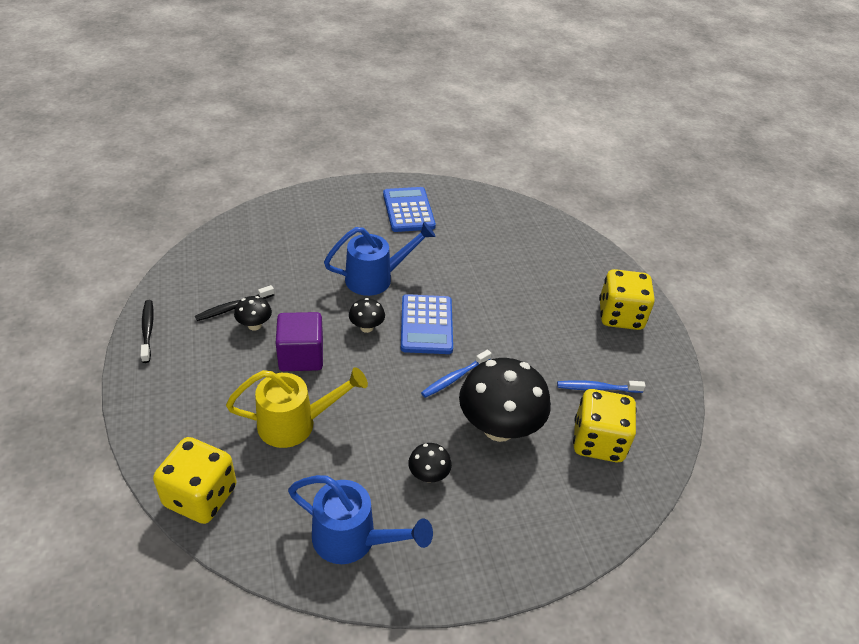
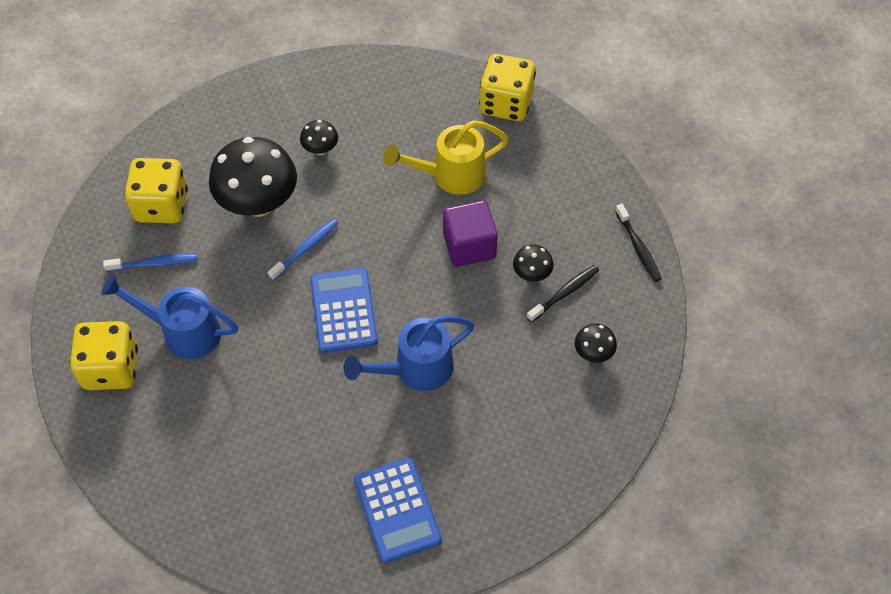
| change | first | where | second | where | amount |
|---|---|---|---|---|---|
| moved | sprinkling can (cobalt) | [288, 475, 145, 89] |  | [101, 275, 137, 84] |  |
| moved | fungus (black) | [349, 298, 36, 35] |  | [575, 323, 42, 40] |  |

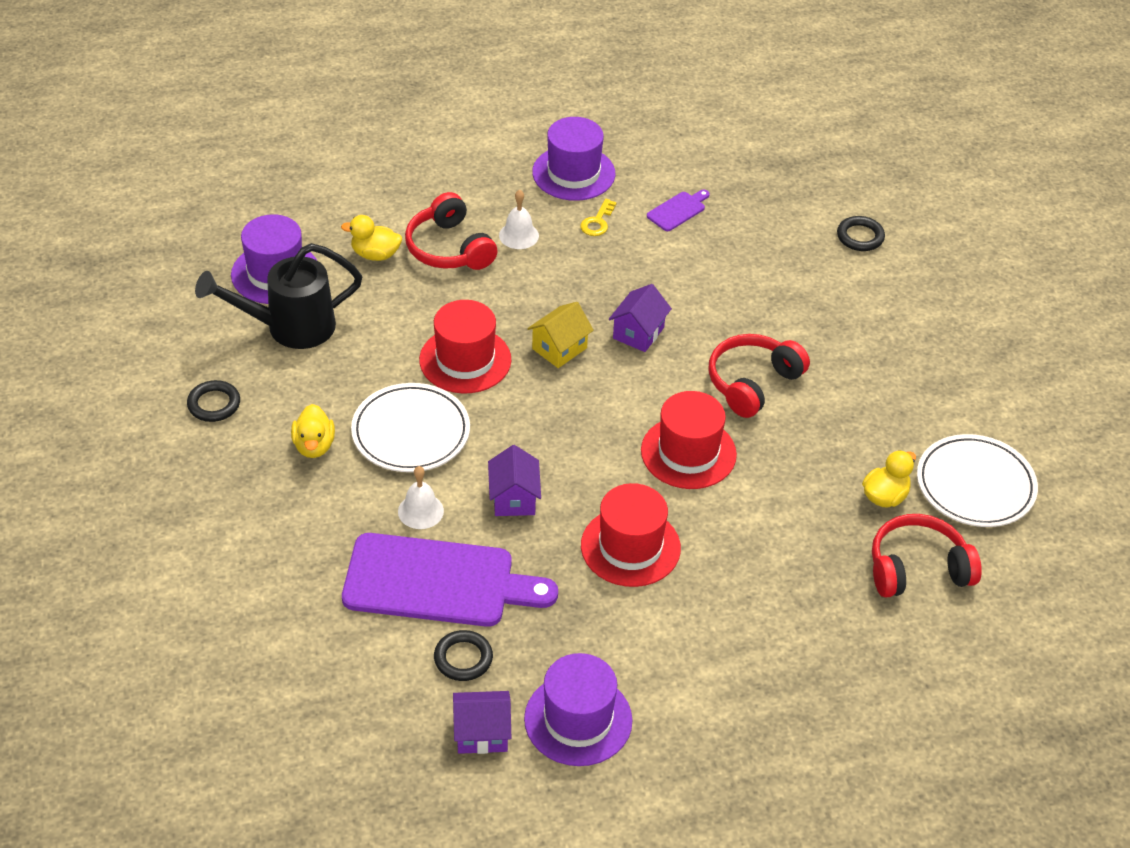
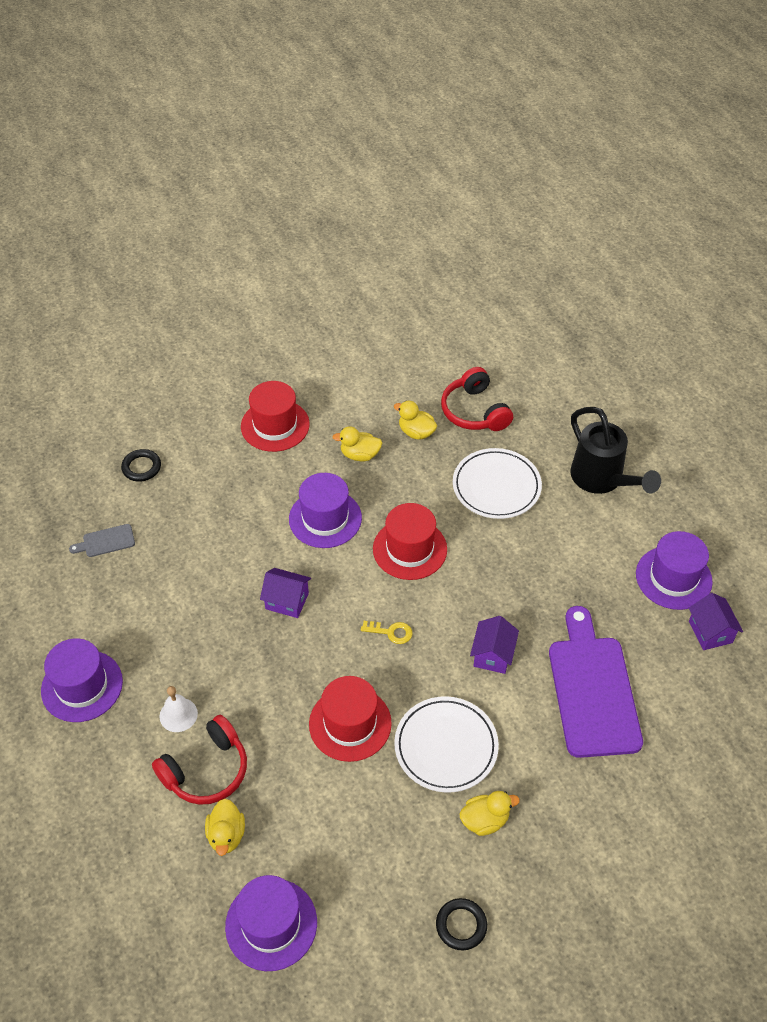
| change | first | where | second | where | amount |
|---|---|---|---|---|---|
| added |  |  | bread board (gray) | [69, 524, 66, 33] |  |
| moved | top hat (scarlet) | [581, 483, 100, 104] |  | [241, 381, 69, 71] |  |
| replaced | over-ear headphones (scarlet) | [708, 334, 102, 84] | top hat (violet) | [289, 473, 73, 75] |  |
| added |  |  | toy duck (golden) | [332, 426, 50, 36] |  |
| moved | door key (golden) | [580, 199, 37, 37] |  | [361, 621, 52, 23] |  |
| moved | flat dish (snow-white) | [917, 434, 121, 93] |  | [453, 448, 89, 71] |  |
| turned | house (violet) | [488, 445, 53, 71] |  | [470, 616, 49, 58] | 60 degrees counterclockwise |
| moved | sprinkling can (black) | [195, 243, 167, 106] |  | [570, 407, 91, 87] |  |
| removed | bell (snow-white) | [398, 466, 46, 63] |  |  |  |
| removed | torus (black) | [434, 630, 59, 51] |  |  |  |
| removed | house (golden) | [527, 302, 67, 66] |  |  |  |
| removed | bread board (violet) | [647, 190, 63, 41] |  |  |  |

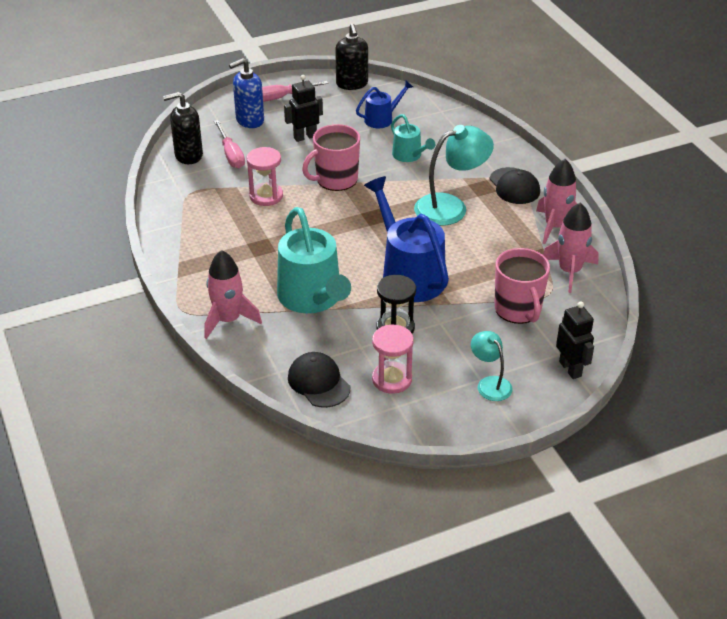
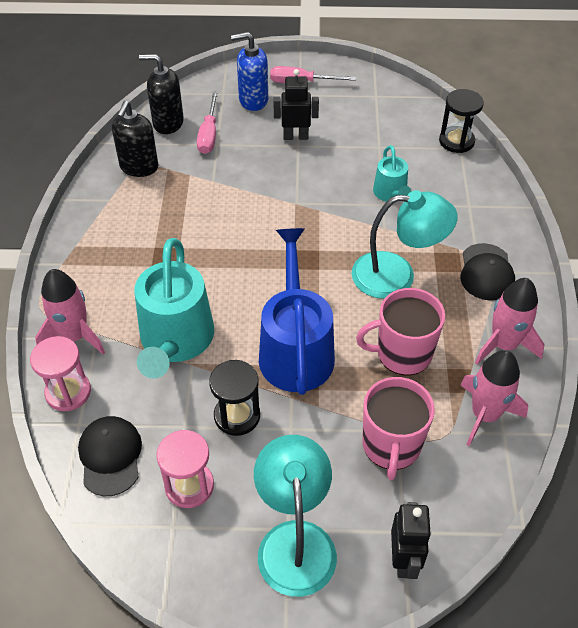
| change | first | where | second | where | amount |
|---|---|---|---|---|---|
| moved | sandglass (rose-pink) | [247, 147, 36, 59] |  | [30, 336, 61, 75] |  |
| moved | soap dispenser (black) | [335, 24, 33, 66] |  | [112, 101, 46, 76] |  |
| resized | lamp (aqua) | [471, 331, 42, 70] |  | [254, 435, 83, 162] | x1.76 |
| moved | coffee mug (rose-pink) | [302, 124, 58, 67] |  | [356, 288, 89, 87] |  |
| added |  |  | sandglass (black) | [439, 89, 45, 64] |  |
| removed | sprinkling can (cobalt) | [356, 81, 57, 47] |  |  |  |

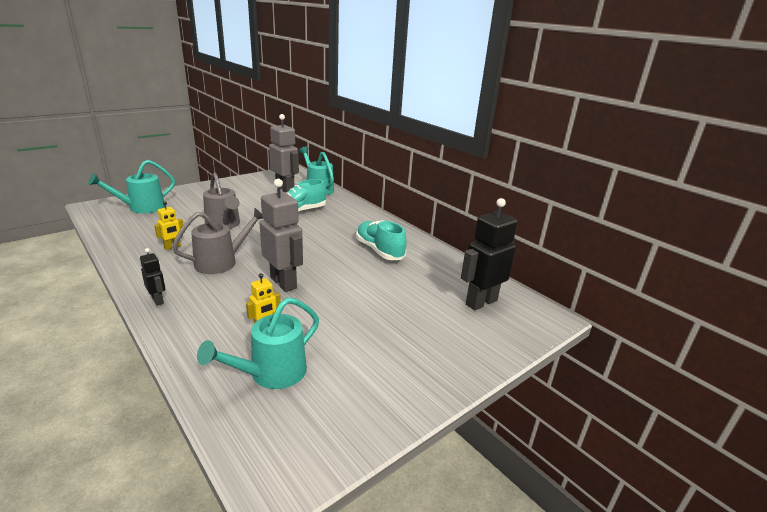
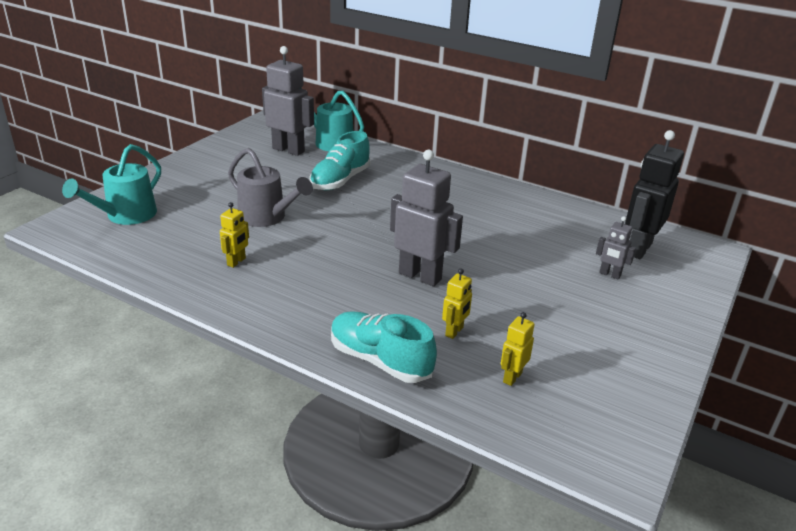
| change | first | where | second | where | amount |
|---|---|---|---|---|---|
| moved | sneaker (aqua) | [356, 220, 51, 40] |  | [331, 311, 106, 72] |  |
| replaced | sprinkling can (aqua) | [197, 297, 122, 92] | robot (golden) | [501, 312, 34, 74] |  |
| added |  |  | robot (gray) | [596, 216, 40, 64] |  |
| removed | robot (black) | [140, 248, 25, 58] |  |  |  |
| removed | sprinkling can (gray) | [172, 208, 91, 66] |  |  |  |

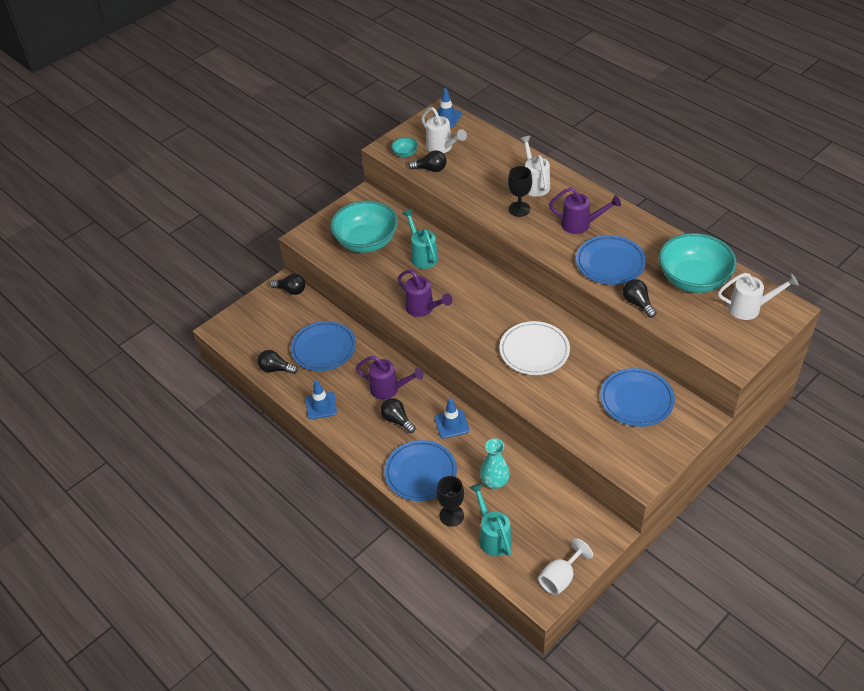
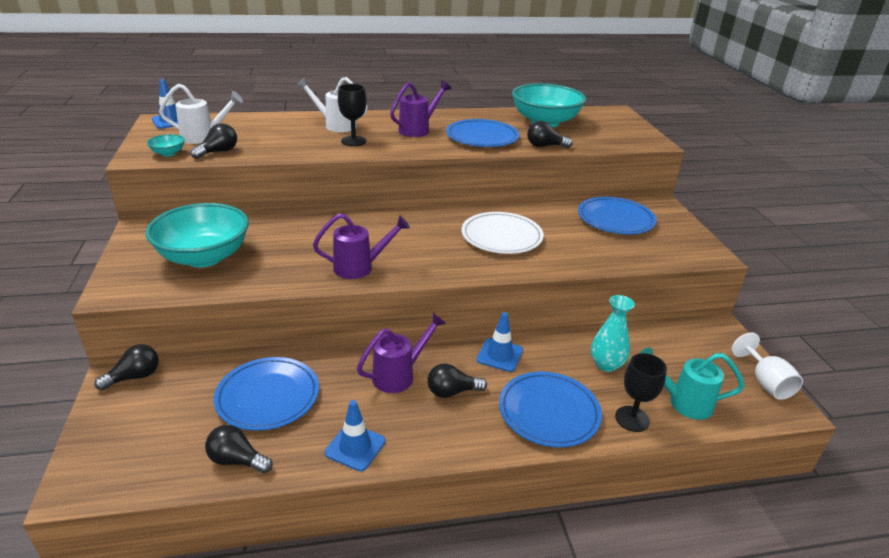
| change | first | where | second | where | amount |
|---|---|---|---|---|---|
| turned | light bulb (black) | [258, 350, 40, 24] |  | [205, 425, 68, 48] | 60 degrees clockwise |
| removed | sprinkling can (aqua) | [402, 209, 36, 60] |  |  |  |
| removed | sprinkling can (snow-white) | [718, 273, 80, 47] |  |  |  |

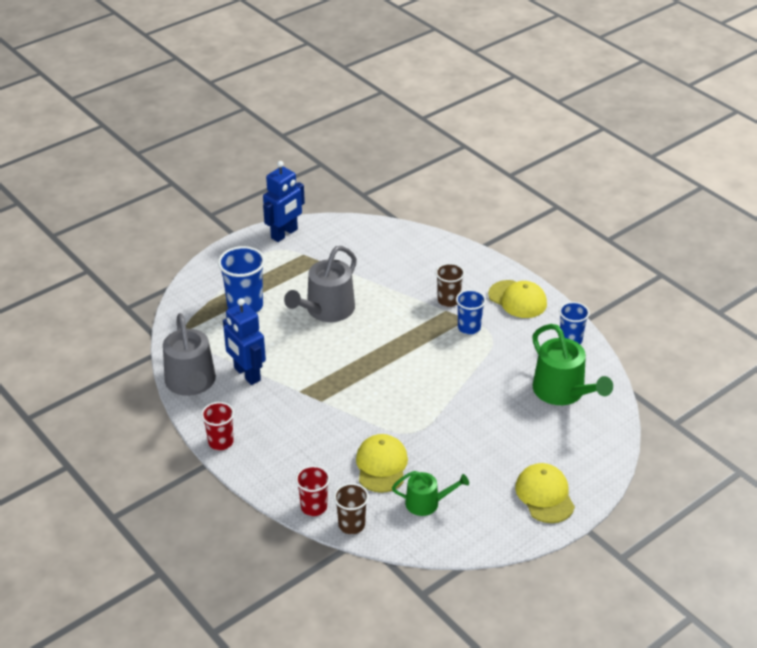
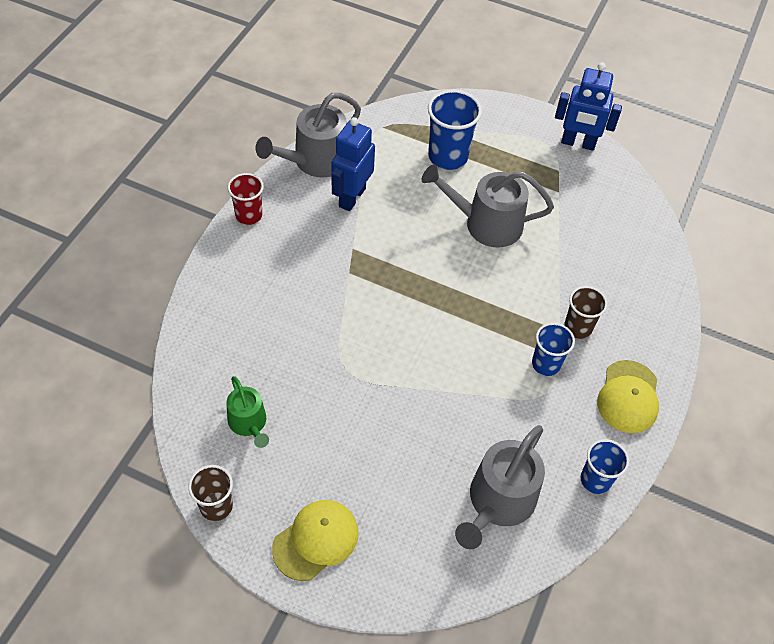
| change | first | where | second | where | amount |
|---|---|---|---|---|---|
| moved | cup (dark brown) | [334, 483, 35, 51] |  | [188, 465, 45, 56] |  |
| recoloured | sprinkling can (leaf-green) | [532, 324, 81, 81] | sprinkling can (gray) | [455, 425, 90, 124] |  |
| removed | cup (scarlet) | [295, 466, 35, 50] |  |  |  |
| removed | peaked cap (golden) | [356, 434, 52, 59] |  |  |  |

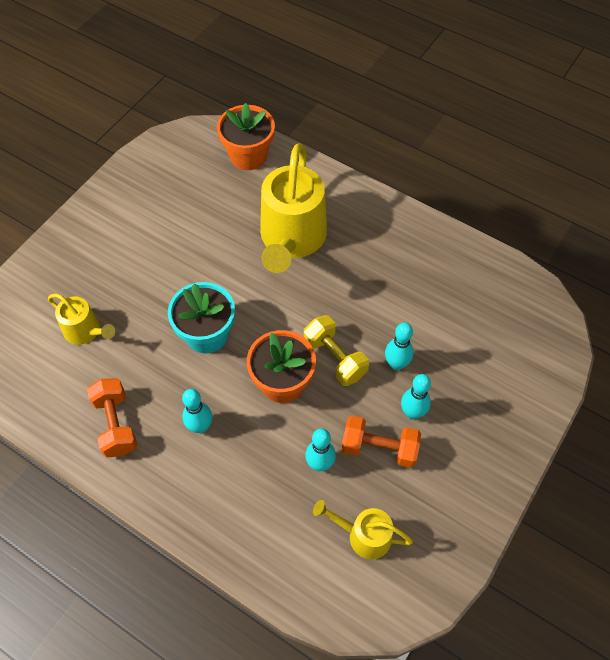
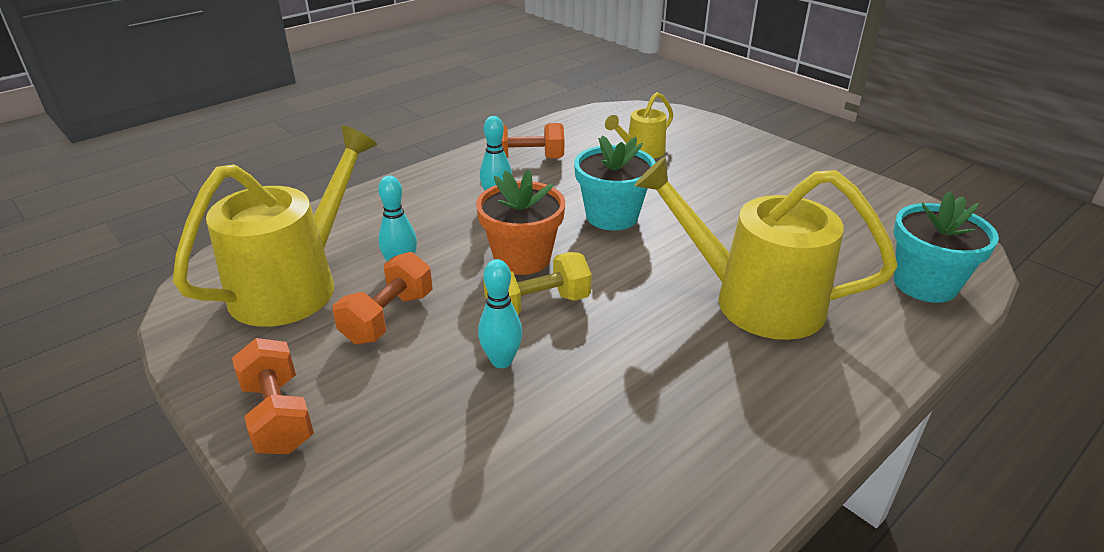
| change | first | where | second | where | amount |
|---|---|---|---|---|---|
| resized | sprinkling can (golden) | [313, 500, 100, 59] |  | [173, 125, 204, 202] | x1.96 |
| added |  |  | hand weight (bright orange) | [232, 338, 82, 116] |  |
| recoloured | potted plant (bright orange) | [217, 103, 58, 67] | potted plant (aqua) | [893, 191, 106, 112] |  |
| removed | tenpin (aqua) | [401, 374, 30, 45] |  |  |  |

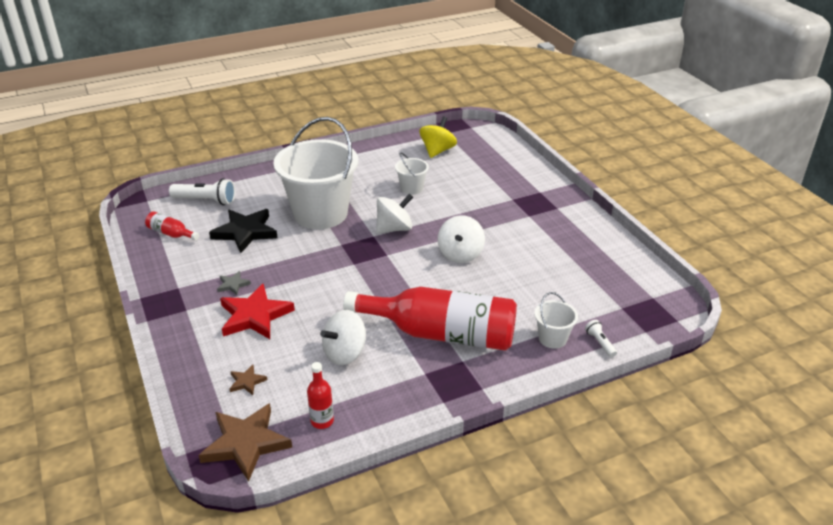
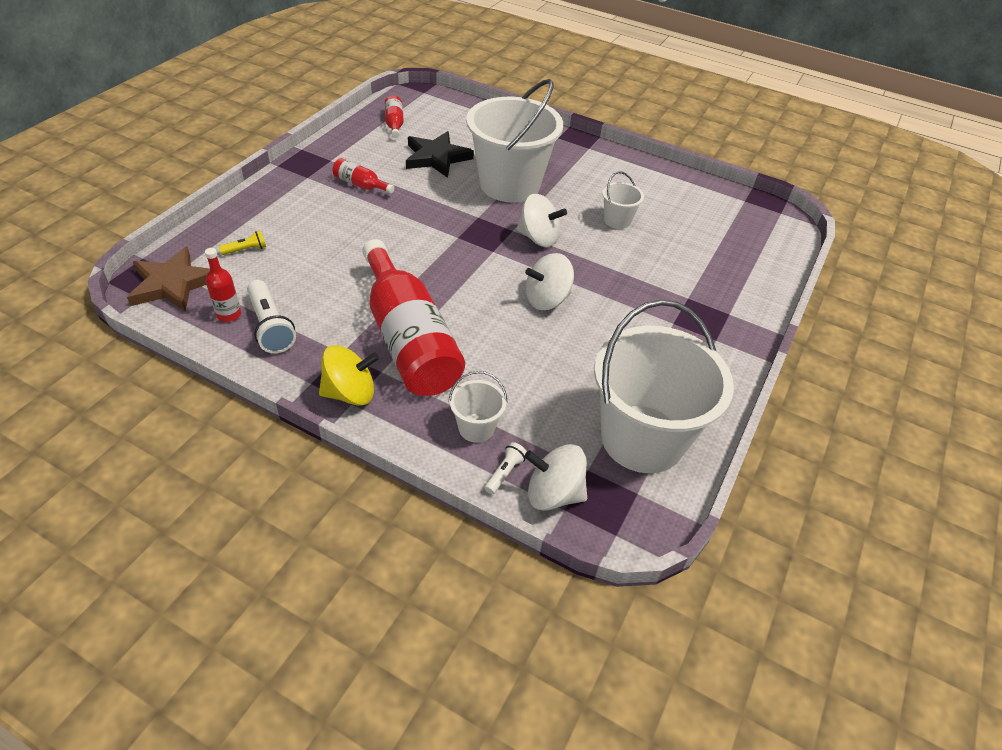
| change | first | where | second | where | amount |
|---|---|---|---|---|---|
| replaced | star shape (dark brown) | [230, 365, 37, 30] | pocket torch (golden) | [219, 231, 47, 24] |  |
| moved | pocket torch (snow-white) | [169, 178, 66, 27] |  | [247, 280, 49, 73] |  |
| moved | whirligig (golden) | [419, 116, 38, 42] |  | [319, 345, 60, 61] |  |
| replaced | star shape (gray) | [217, 271, 34, 24] | flask (scarlet) | [333, 158, 61, 36] |  |
| moved | whirligig (snow-white) | [320, 310, 46, 55] |  | [524, 444, 63, 67] |  |
| added |  |  | pail (snow-white) | [594, 300, 140, 173] |  |
| removed | star shape (scarlet) | [220, 284, 75, 55] |  |  |  |

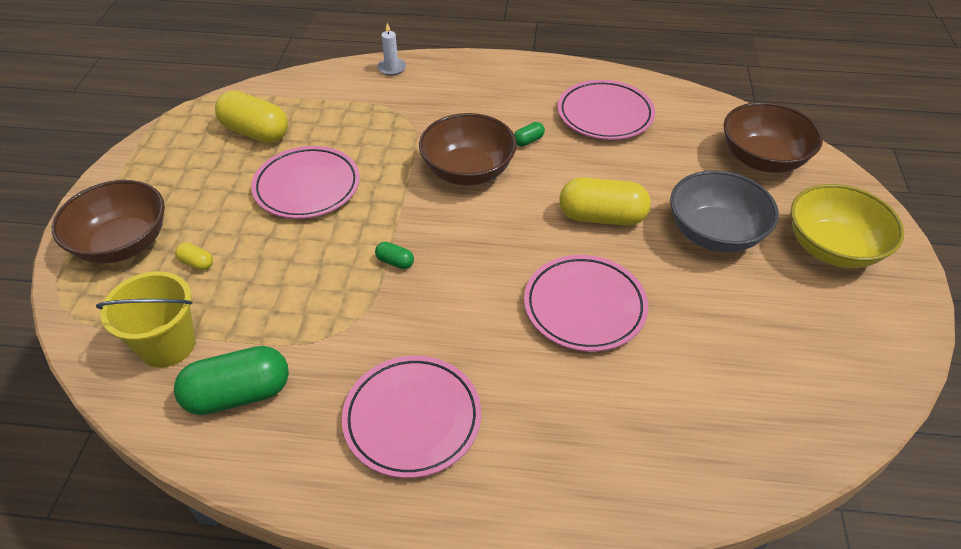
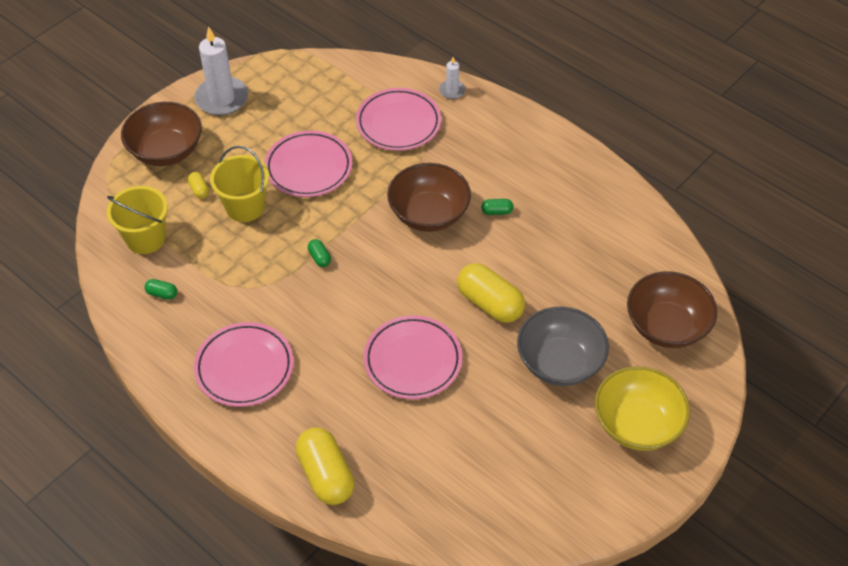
| change | first | where | second | where | amount |
|---|---|---|---|---|---|
| resized | capsule (leaf-green) | [174, 346, 115, 69] |  | [145, 279, 32, 21] | x0.44 |
| added |  |  | wax candle (snow-white) | [194, 27, 54, 89] |  |
| added |  |  | pail (golden) | [210, 146, 59, 76] |  |
| moved | capsule (golden) | [215, 91, 73, 52] |  | [296, 427, 58, 78] |  |
| moved | flat dish (rose-pink) | [558, 80, 97, 60] |  | [356, 88, 85, 63] |  |

